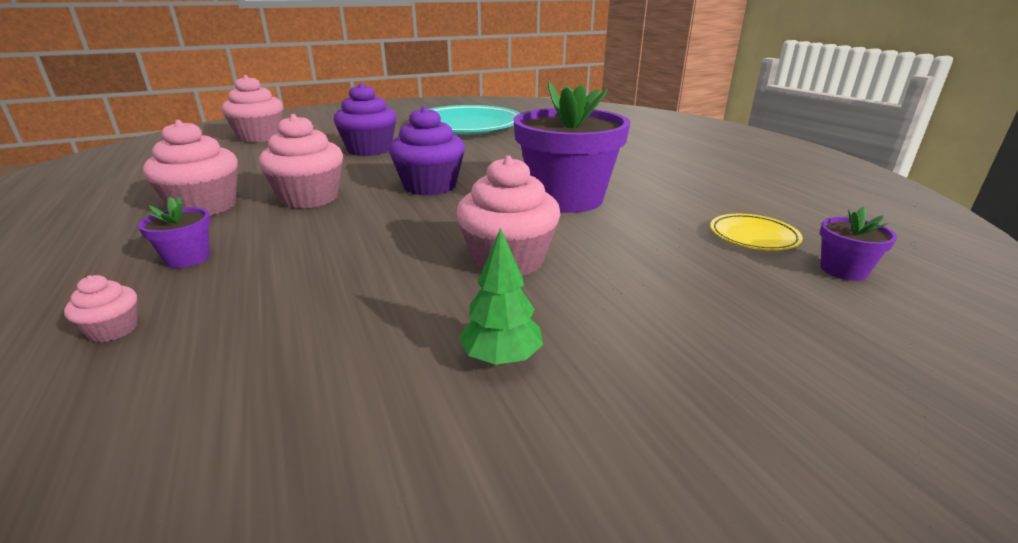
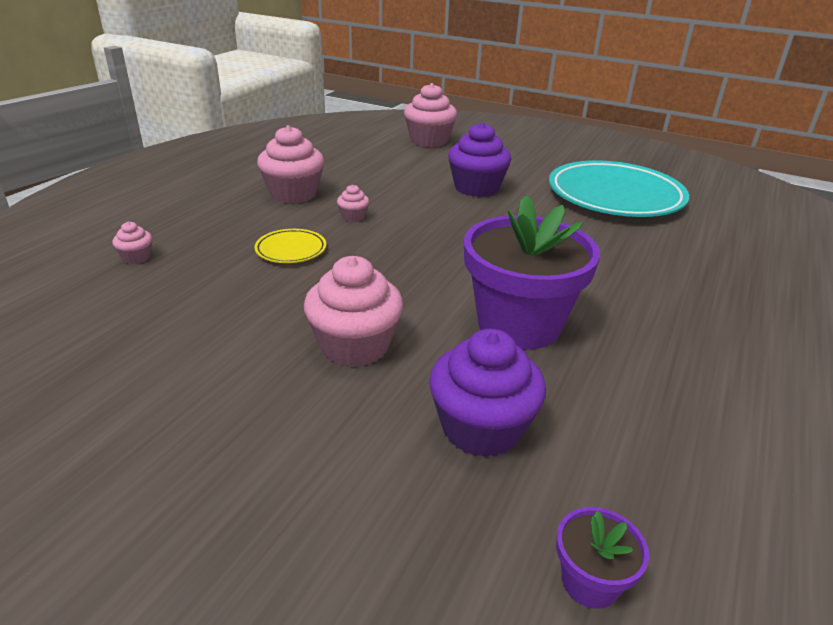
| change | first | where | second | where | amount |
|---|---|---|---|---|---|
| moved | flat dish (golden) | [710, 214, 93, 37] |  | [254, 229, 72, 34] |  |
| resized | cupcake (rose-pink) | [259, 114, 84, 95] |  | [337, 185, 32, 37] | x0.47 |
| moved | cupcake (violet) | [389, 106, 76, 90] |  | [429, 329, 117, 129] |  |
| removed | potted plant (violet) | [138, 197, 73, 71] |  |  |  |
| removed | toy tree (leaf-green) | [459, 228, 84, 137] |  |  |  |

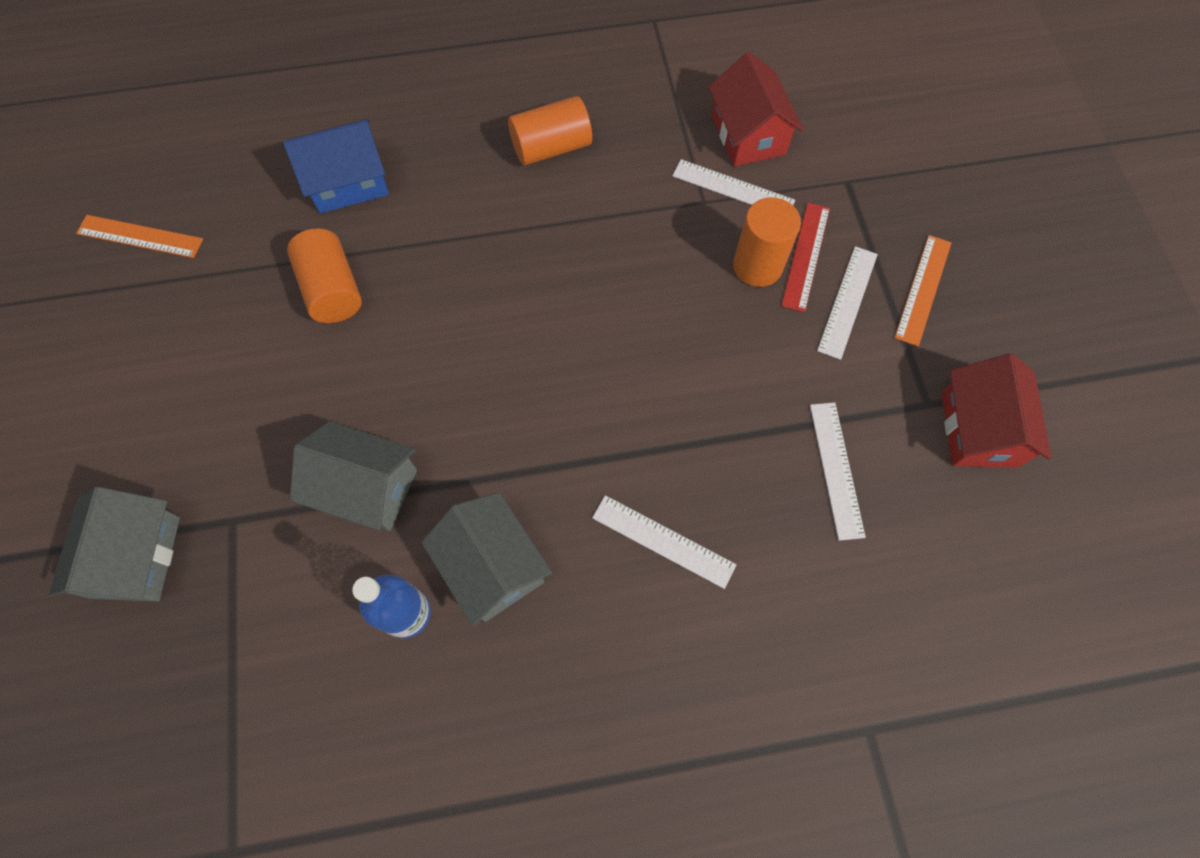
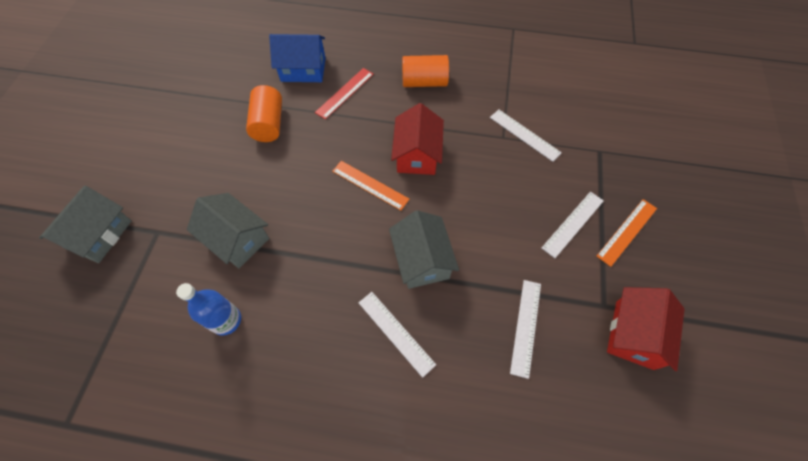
| change | first | where | second | where | amount |
|---|---|---|---|---|---|
| moved | straightedge (scarlet) | [781, 203, 49, 109] |  | [315, 68, 59, 51] |  |
| moved | straightedge (bright orange) | [76, 215, 127, 43] |  | [332, 161, 78, 49] |  |
| moved | house (gray) | [421, 493, 131, 133] |  | [389, 210, 70, 79] |  |
| moved | house (scarlet) | [708, 52, 95, 115] |  | [391, 103, 53, 72] |  |
| removed | solid cylinder (bright orange) | [733, 197, 68, 90] |  |  |  |

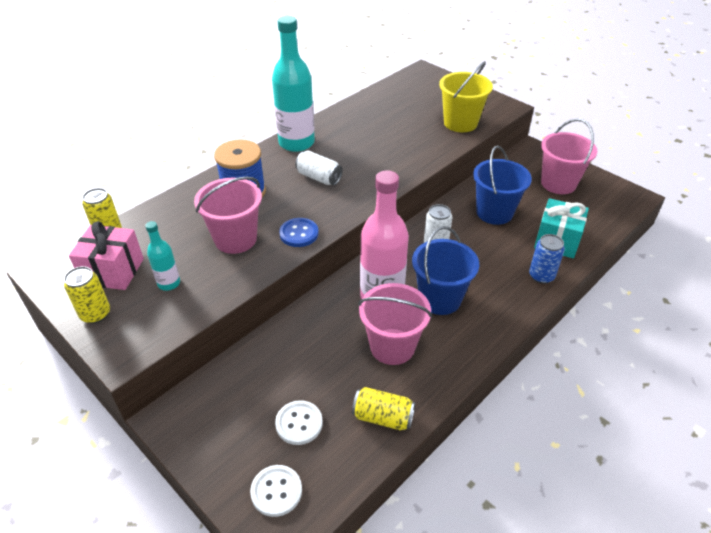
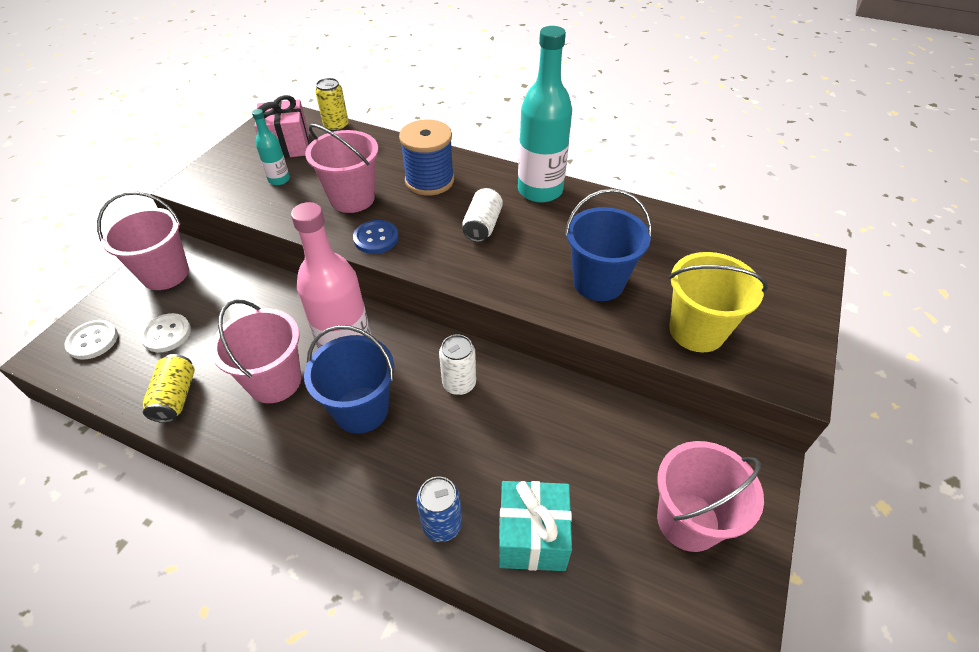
| change | first | where | second | where | amount |
|---|---|---|---|---|---|
| added |  |  | pail (rose-pink) | [97, 191, 92, 99] |  |
| moved | pail (cobalt) | [473, 145, 59, 80] |  | [565, 189, 87, 112] |  |
| removed | can (golden) | [64, 266, 46, 58] |  |  |  |

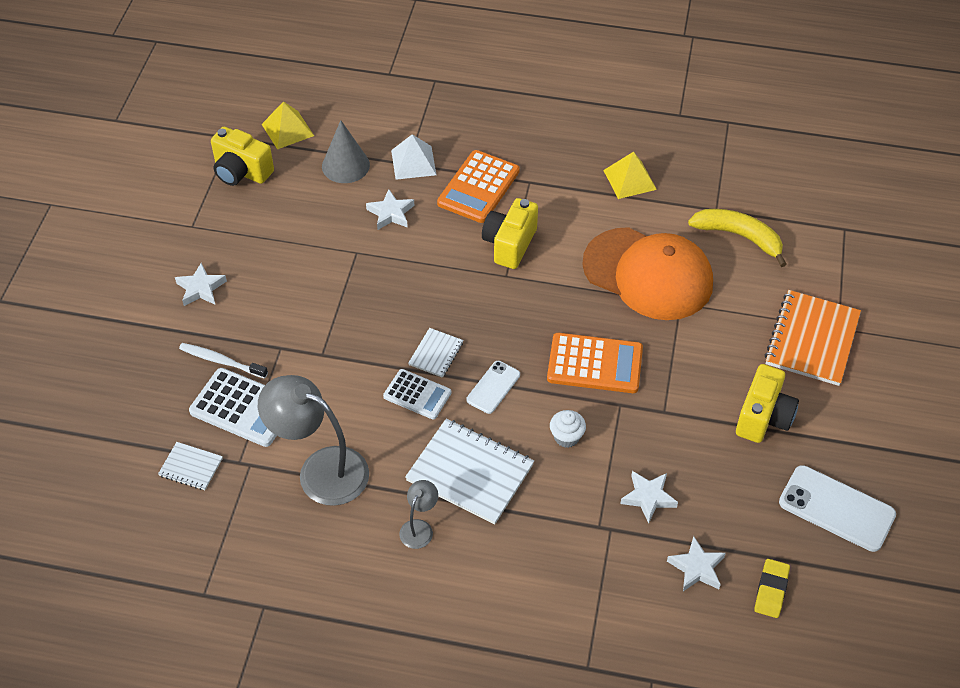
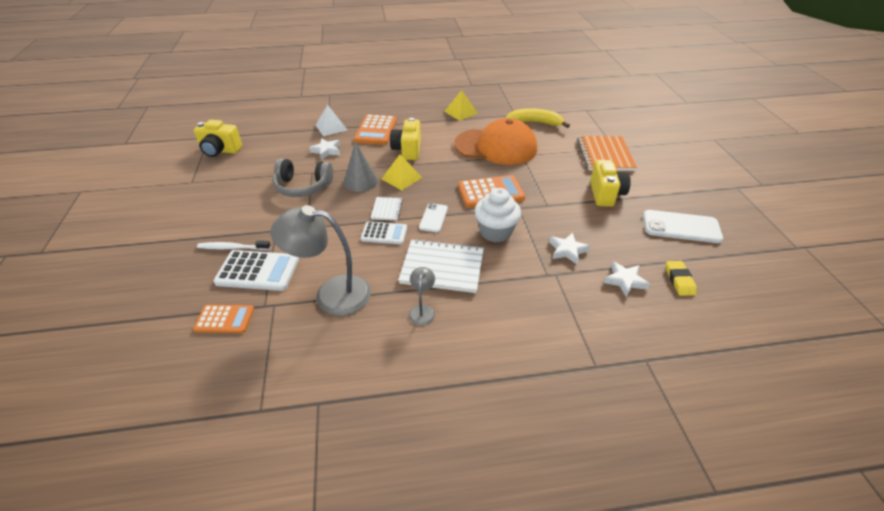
| change | first | where | second | where | amount |
|---|---|---|---|---|---|
| replaced | notepad (snow-white) | [158, 442, 65, 48] | adding machine (bright orange) | [193, 305, 61, 28] |  |
| added |  |  | over-ear headphones (gray) | [273, 158, 60, 39] |  |
| moved | solid cone (gray) | [322, 120, 48, 63] |  | [343, 142, 35, 50] |  |
| moved | pyramid shape (golden) | [262, 101, 52, 49] |  | [381, 154, 41, 36] |  |
| resized | cupcake (snow-white) | [550, 410, 36, 38] |  | [474, 188, 47, 54] | x1.79 |
| removed | star shape (snow-white) | [175, 263, 52, 43] |  |  |  |

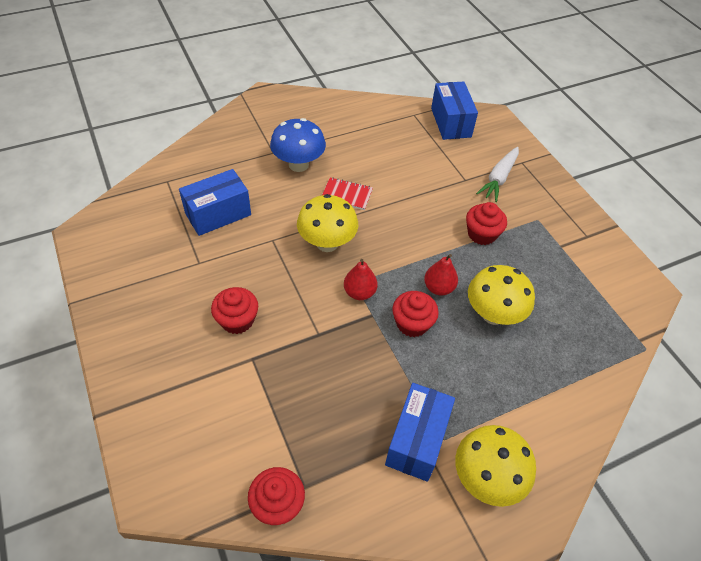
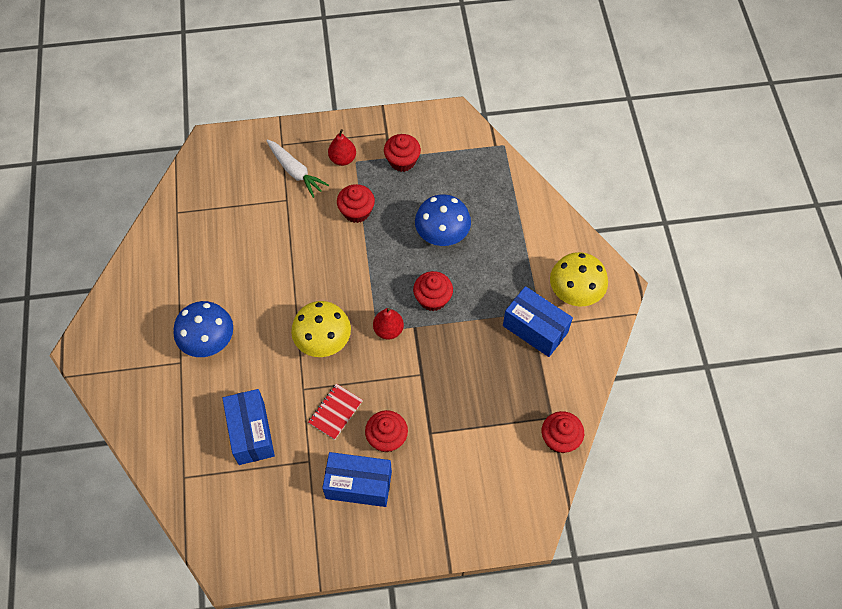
| change | first | where | second | where | amount |
|---|---|---|---|---|---|
| moved | notepad (scarlet) | [322, 177, 51, 33] |  | [308, 384, 55, 56] |  |
| moved | package (cobalt) | [431, 81, 47, 59] |  | [322, 452, 70, 55] |  |
| moved | toy pear (scarlet) | [424, 254, 34, 41] |  | [328, 129, 28, 37] |  |
| added |  |  | cupcake (scarlet) | [384, 134, 37, 38] |  |
| recoloured | fungus (golden) | [468, 265, 67, 60] | fungus (cobalt) | [415, 194, 56, 52] |  |

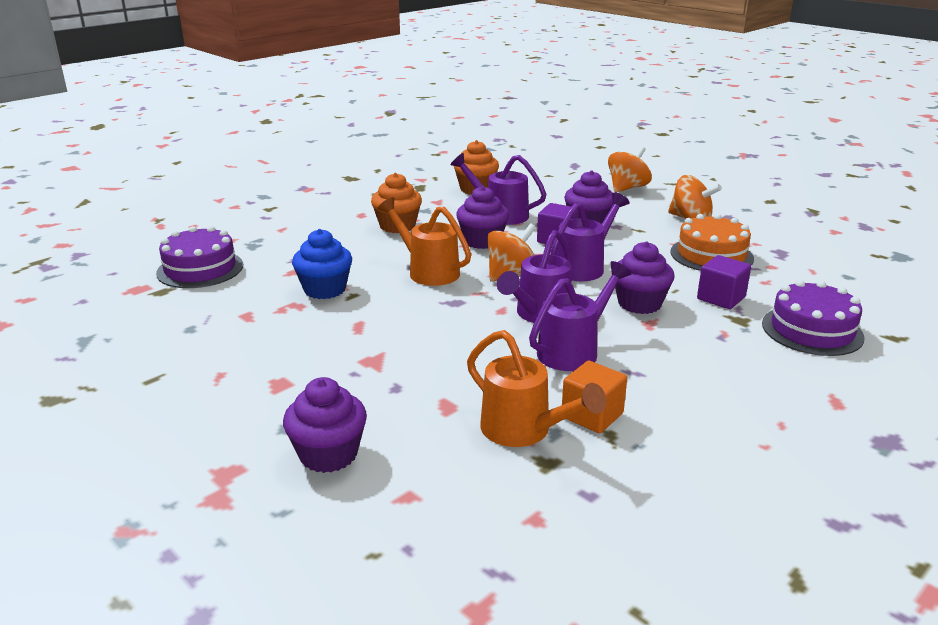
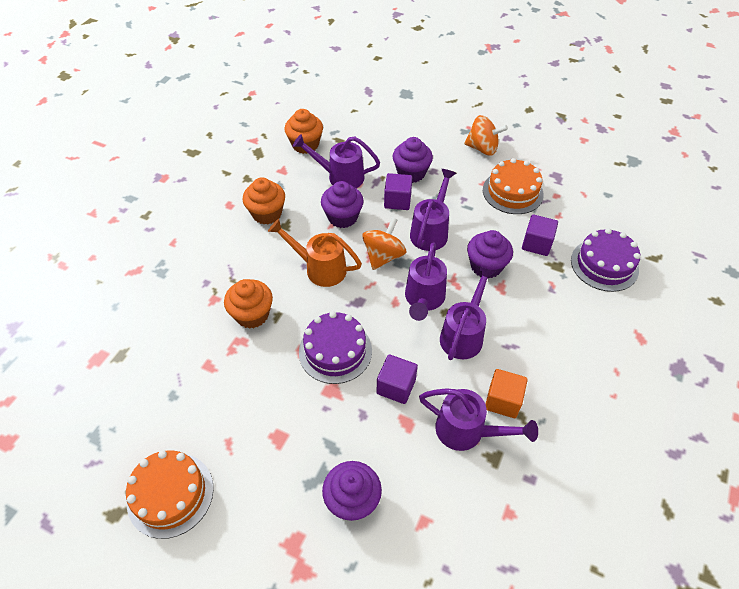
| change | first | where | second | where | amount |
|---|---|---|---|---|---|
| added |  |  | gateau (bright orange) | [126, 450, 88, 89] |  |
| recoloured | cupcake (cobalt) | [292, 229, 60, 70] | cupcake (bright orange) | [224, 279, 49, 50] |  |
| moved | gateau (violet) | [156, 226, 87, 62] |  | [299, 311, 73, 73] |  |
| added |  |  | cube (violet) | [377, 354, 41, 50] |  |
| recoloured | sprinkling can (bright orange) | [467, 330, 140, 117] | sprinkling can (violet) | [419, 388, 119, 63] |  |
| removed | whirligig (bright orange) | [608, 146, 44, 47] |  |  |  |

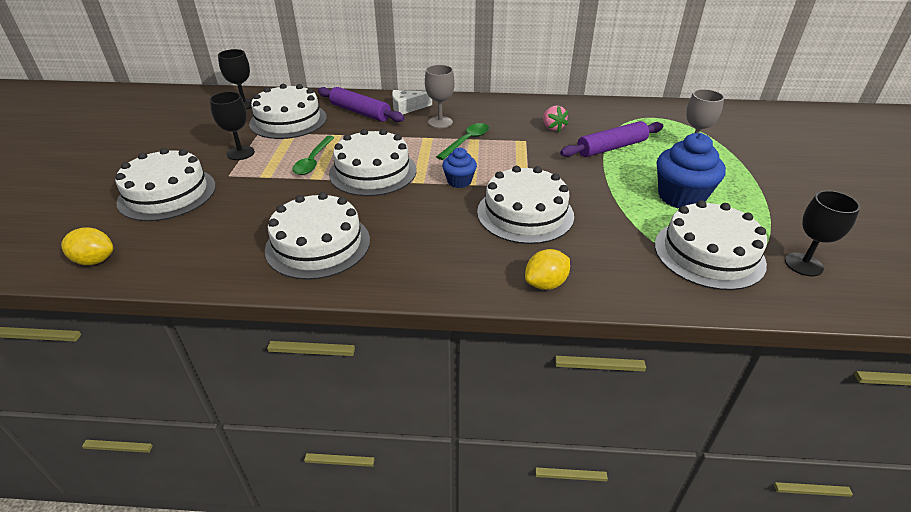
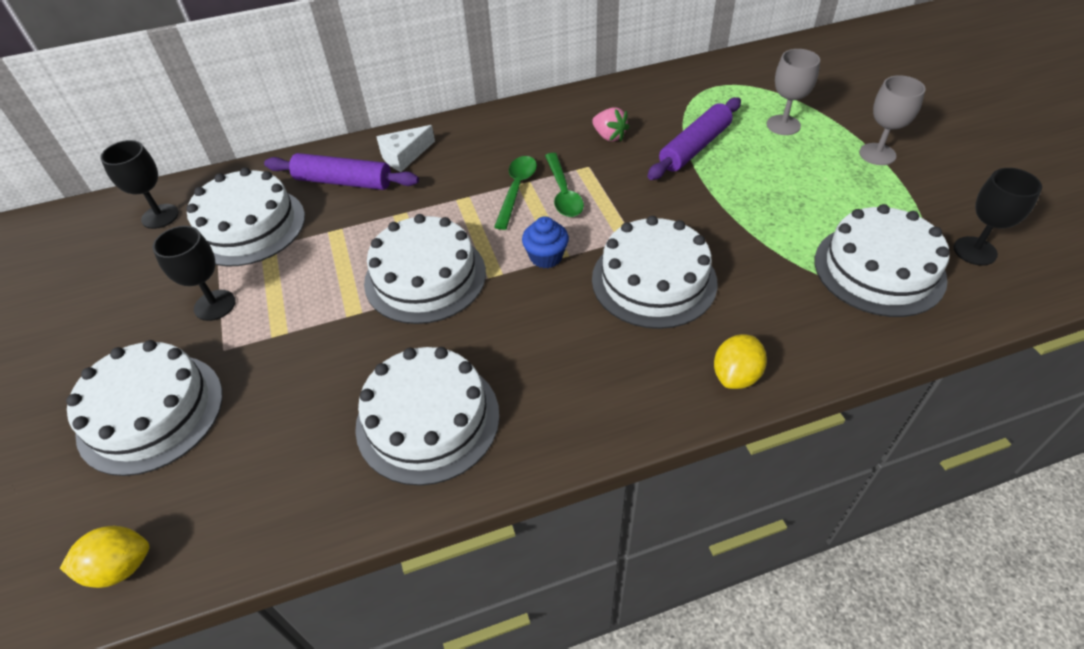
| change | first | where | second | where | amount |
|---|---|---|---|---|---|
| moved | spoon (leaf-green) | [292, 136, 43, 39] |  | [545, 153, 39, 64] |  |
| moved | goblet (gray) | [425, 65, 30, 63] |  | [859, 75, 67, 90] |  |
| removed | cupcake (cobalt) | [657, 133, 69, 75] |  |  |  |

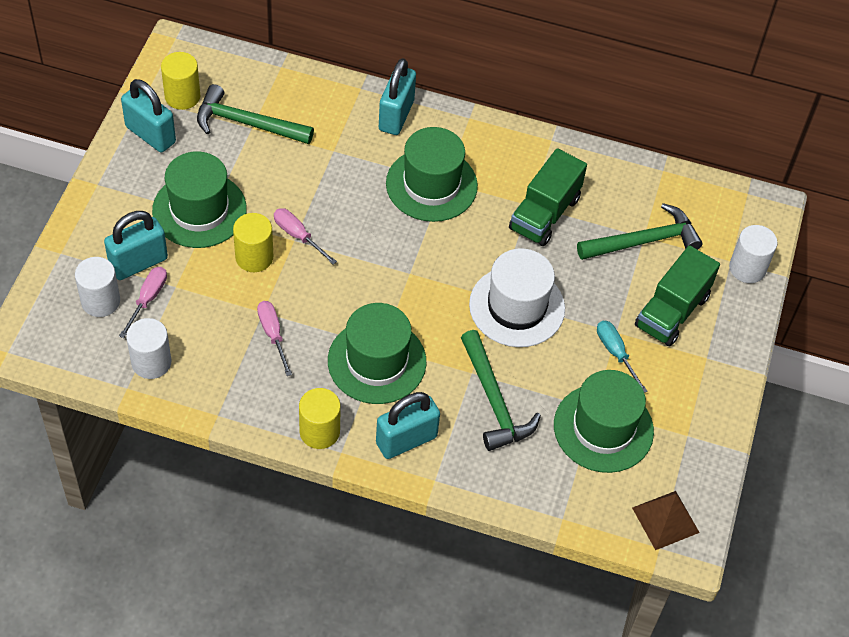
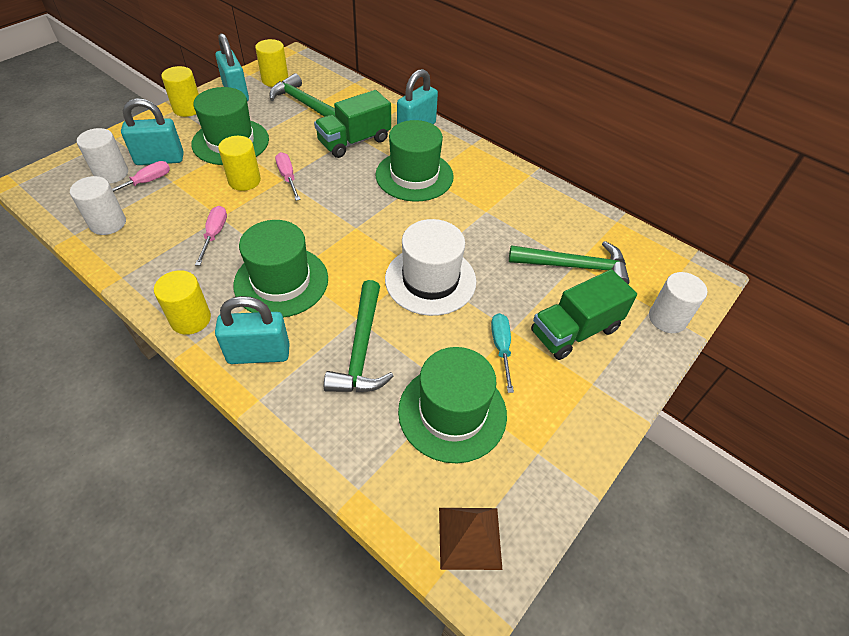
| change | first | where | second | where | amount |
|---|---|---|---|---|---|
| added |  |  | solid cylinder (golden) | [161, 66, 38, 51] |  |
| moved | toy truck (leaf-green) | [509, 148, 78, 98] |  | [314, 90, 77, 68] |  |

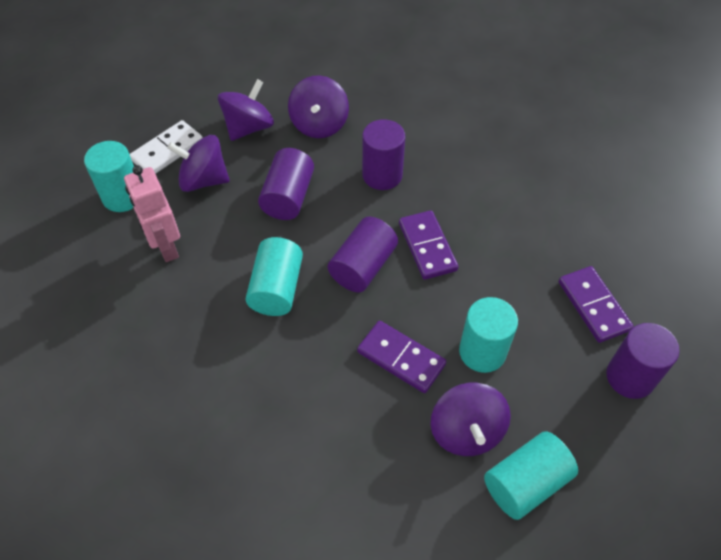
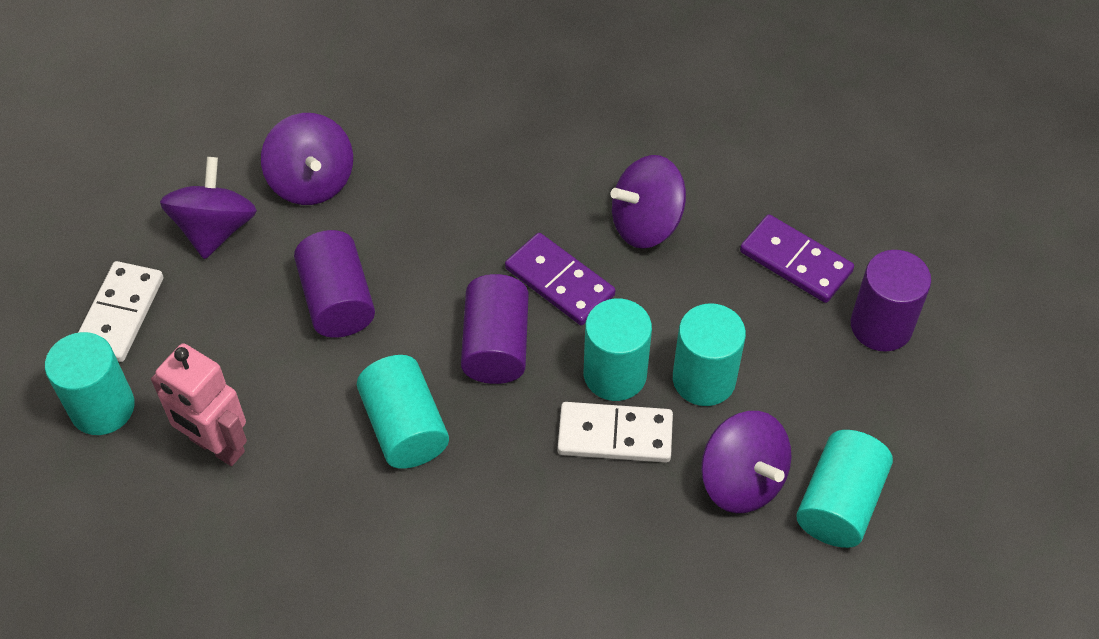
| change | first | where | second | where | amount |
|---|---|---|---|---|---|
| recoloured | domino tile (violet) | [357, 321, 89, 72] | domino tile (snow-white) | [557, 402, 116, 61] |  |
| added |  |  | solid cylinder (aqua) | [584, 298, 68, 103] |  |
| moved | whirligig (violet) | [167, 135, 63, 57] |  | [611, 155, 75, 93] |  |
| removed | solid cylinder (violet) | [362, 119, 43, 71] |  |  |  |

